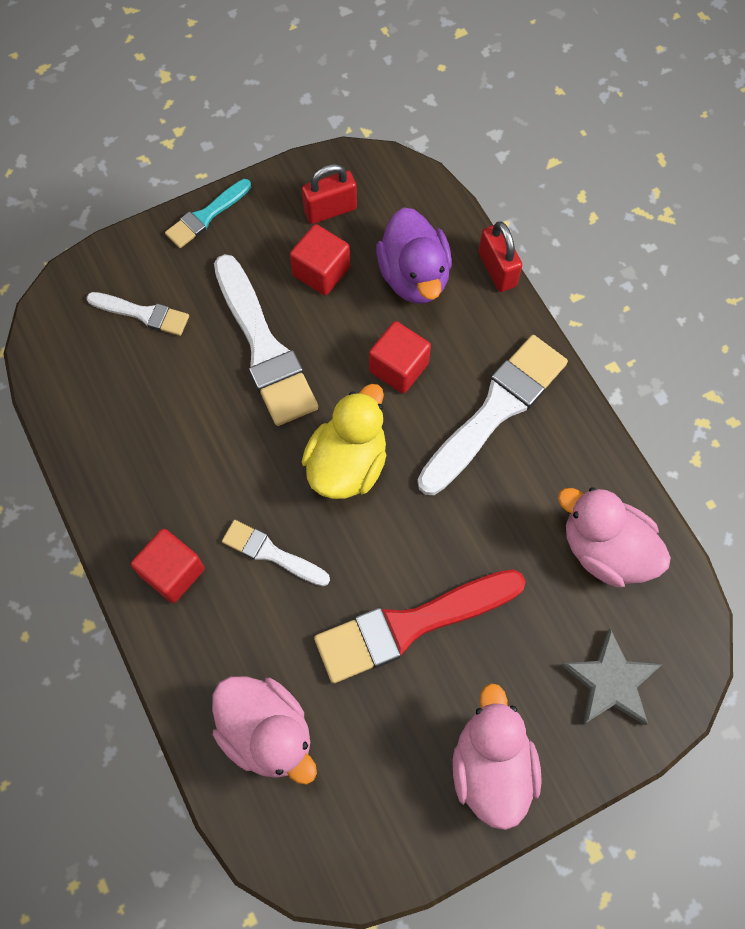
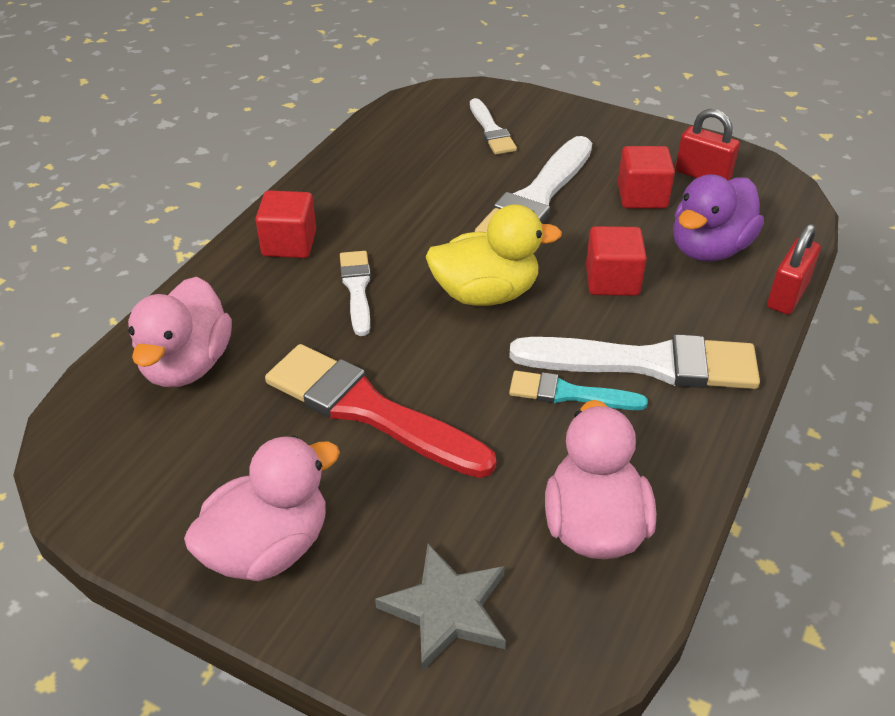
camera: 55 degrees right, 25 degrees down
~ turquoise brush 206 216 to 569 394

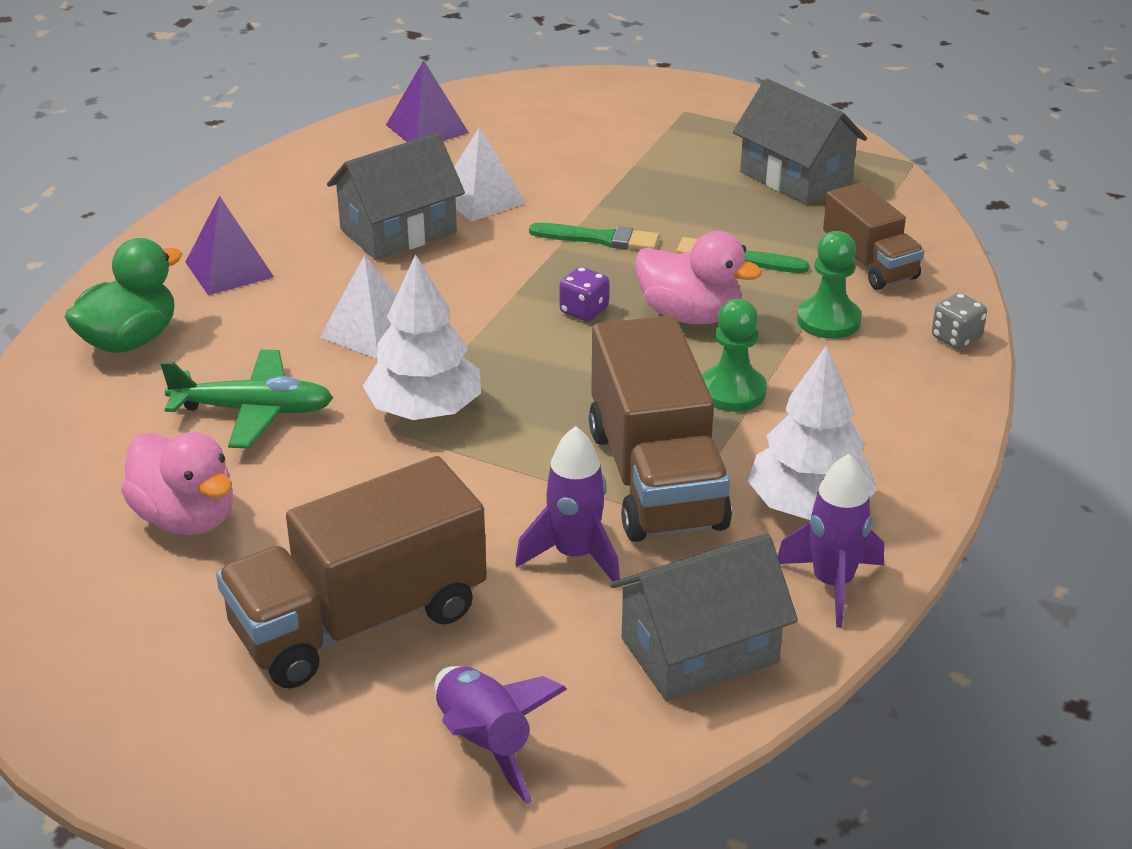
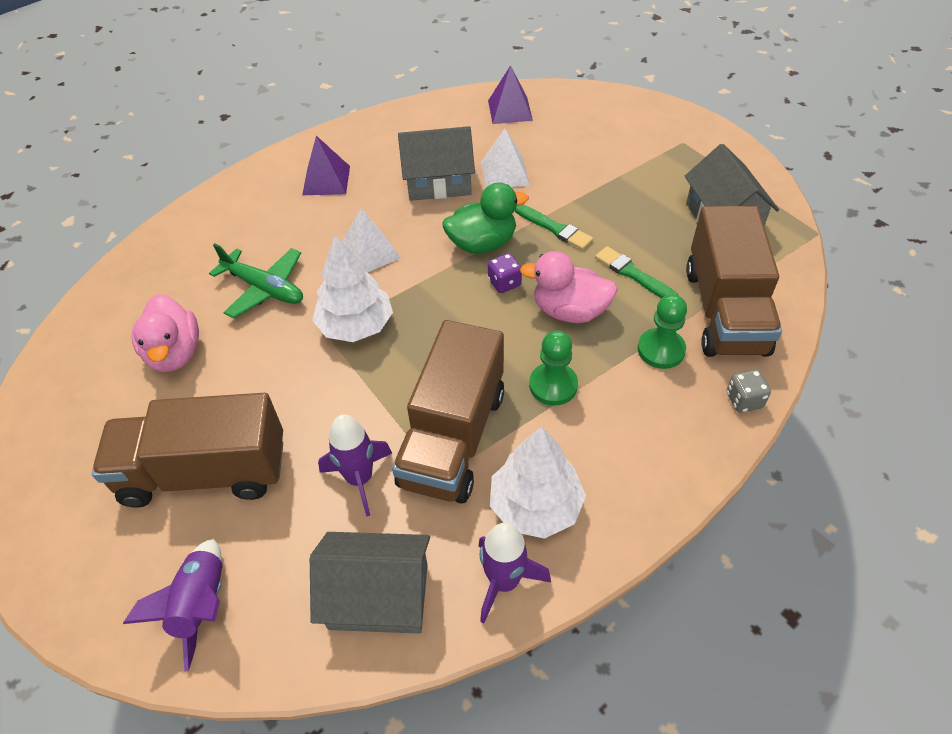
camera: 30 degrees right, 15 degrees up
~ leaf-green toy duck 129 340 to 482 243
~ rose-pink toy duck 690 315 = 569 311 135 degrees clockwise
~ russet lorry 869 263 = 724 310 x1.70

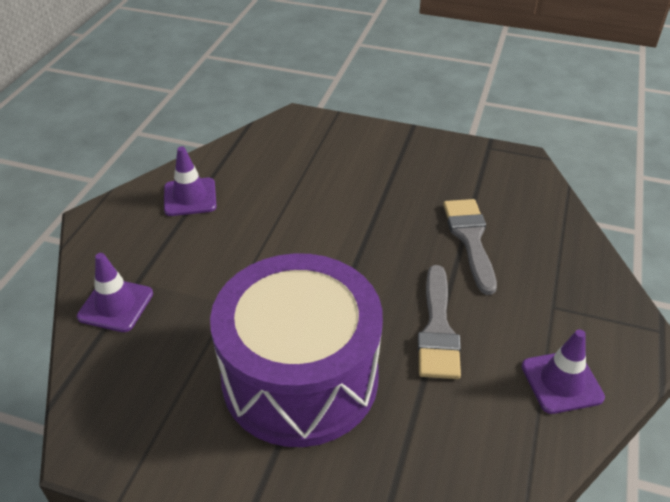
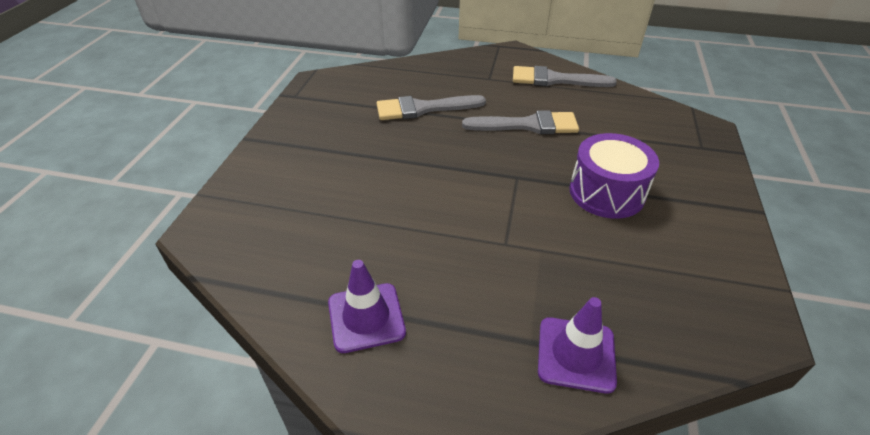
camera: 95 degrees left, 0 degrees up
~ purple drum 300 377 = 606 192 x0.55
~ purple traffic cone 561 382 to ash-grey brush 555 80

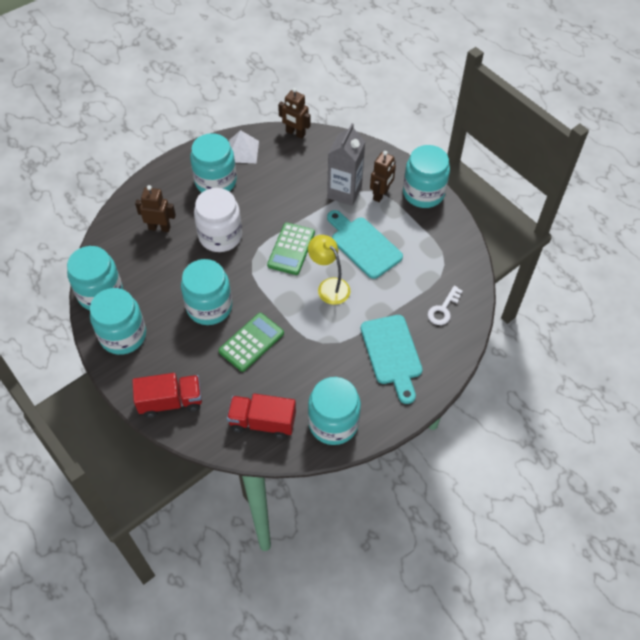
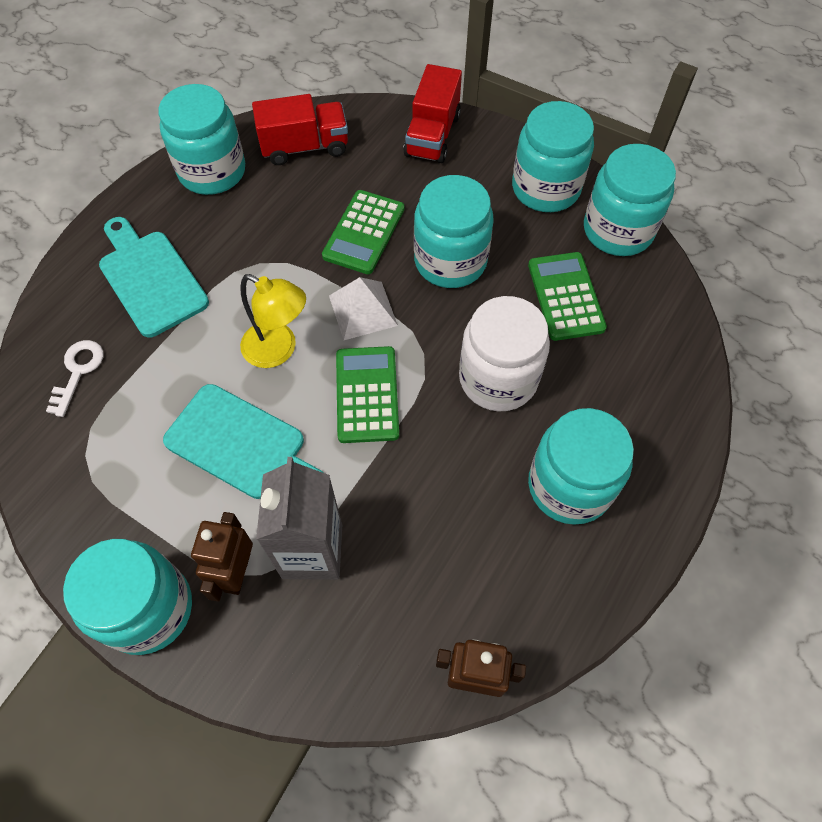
camera: 160 degrees right, 5 degrees up
~ crimson lorry 171 401 = 432 135 45 degrees counterclockwise
- russet robot figure 159 228
~ pure white pyramid 242 151 to 363 310
+ leaf-green adding machine 565 296

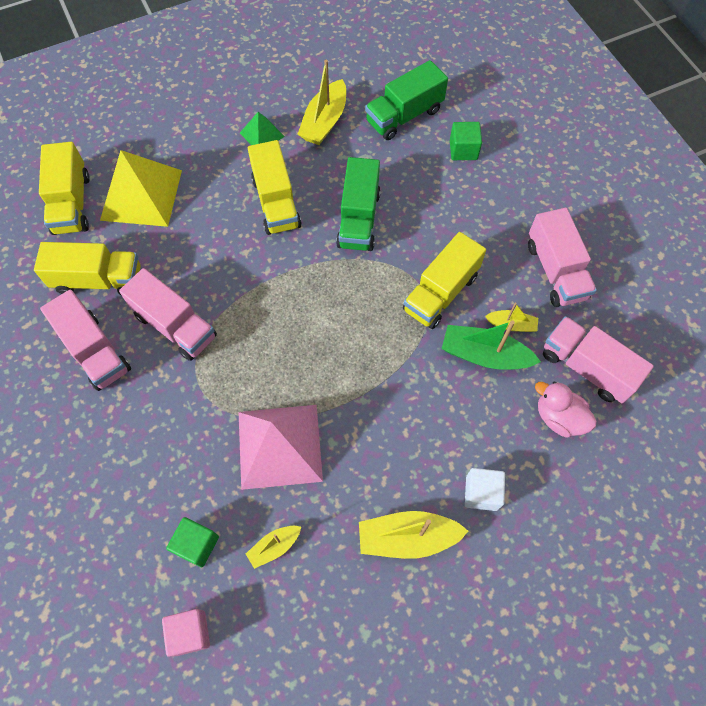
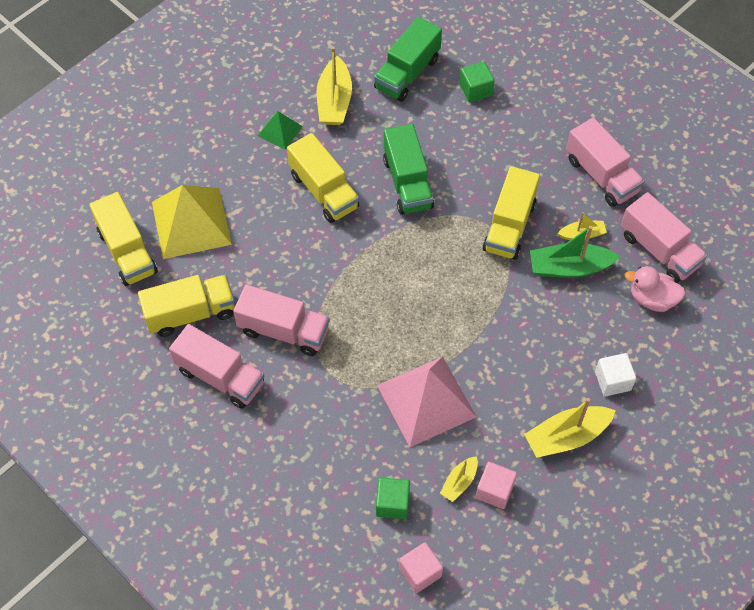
camera: 20 degrees left, 5 degrees down
~ rose-pink lorry 586 367 = 659 250 150 degrees counterclockwise
+ rose-pink cube 494 490

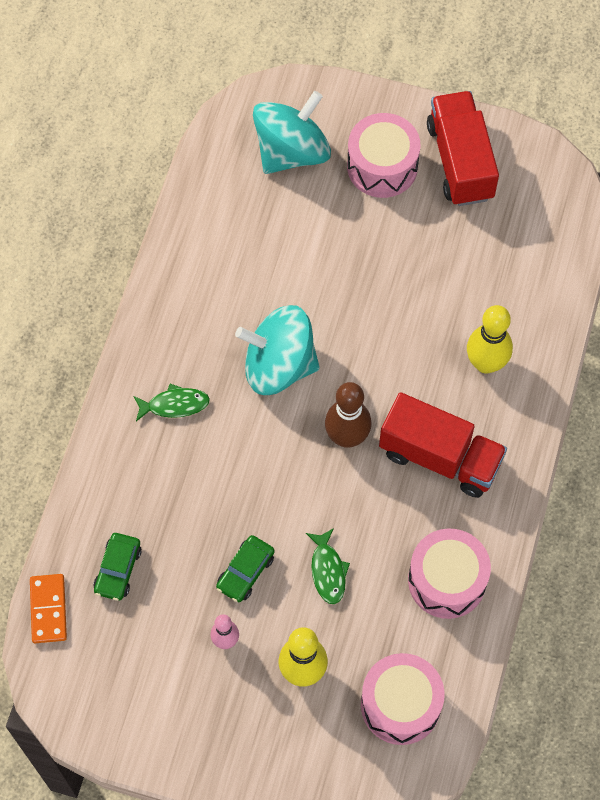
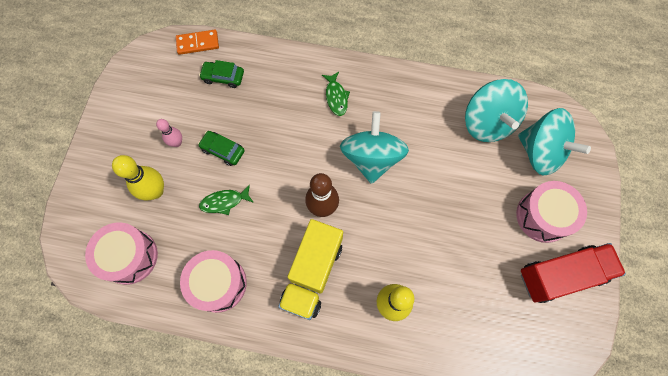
camera: 85 degrees right, 5 degrees up
~ crimson lorry 440 457 to bright yellow lorry 312 273
+ turquoise spinning top 487 123

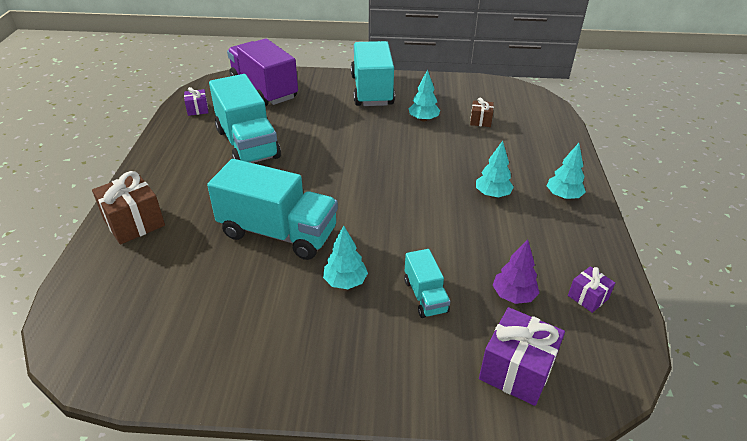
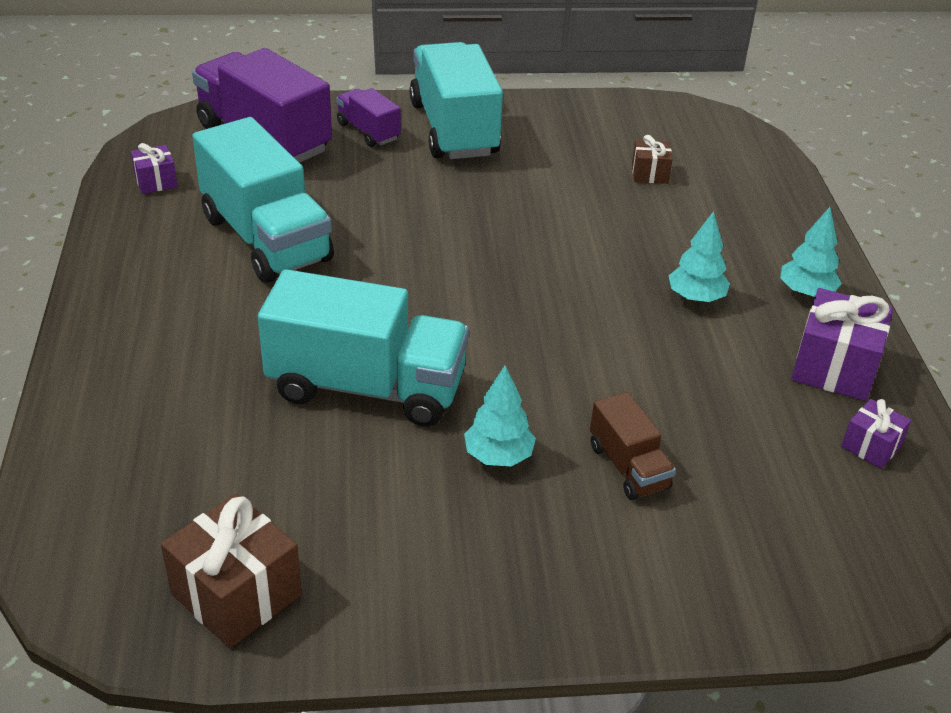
camera: 10 degrees left, 0 degrees up
~ russet wrapped gift 134 222 to 236 594
~ turquoise lorry 425 296 to russet lorry 628 467
- turquoise tree 423 119
~ purple wrapped gift 516 370 to 834 367
- purple tree 513 295
+ purple lorry 368 131

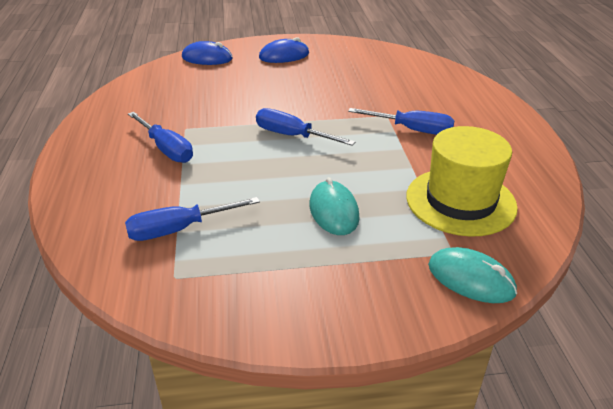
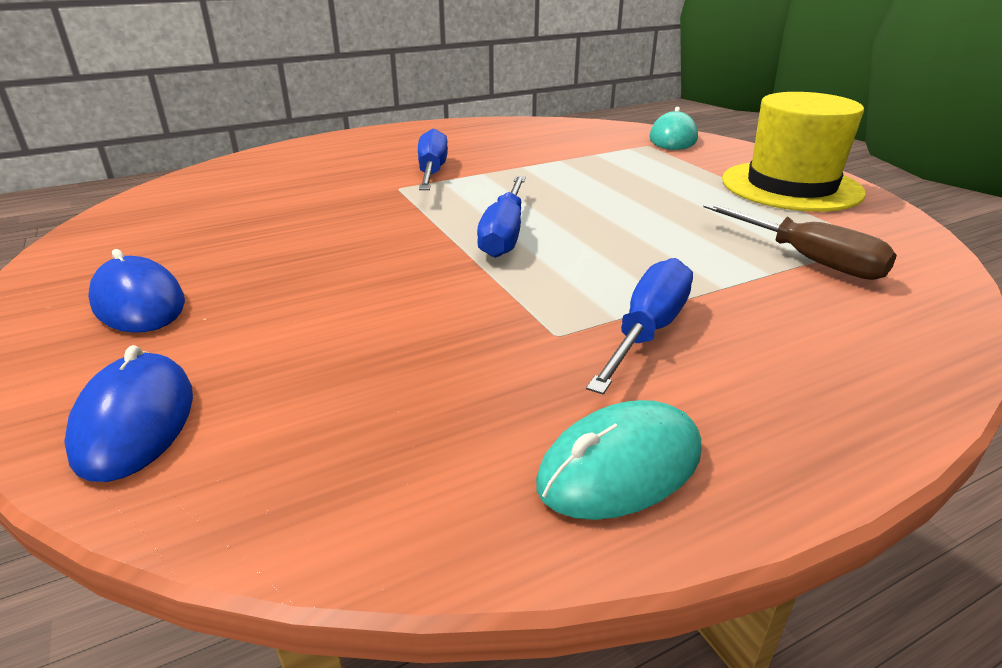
camera: 110 degrees left, 5 degrees down
~ cobalt flat screwdriver 178 230 to russet flat screwdriver 810 260
~ turquoise mouse 334 211 to 620 467
~ bright yellow tall hat 460 201 to 791 186

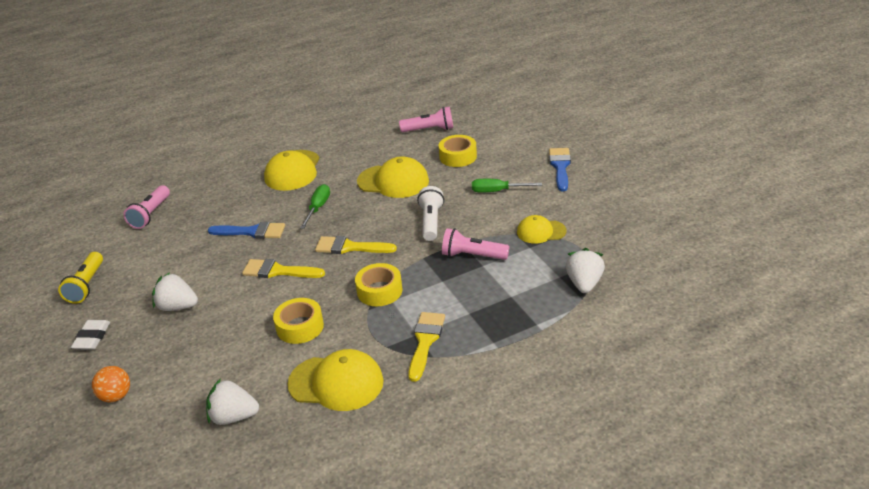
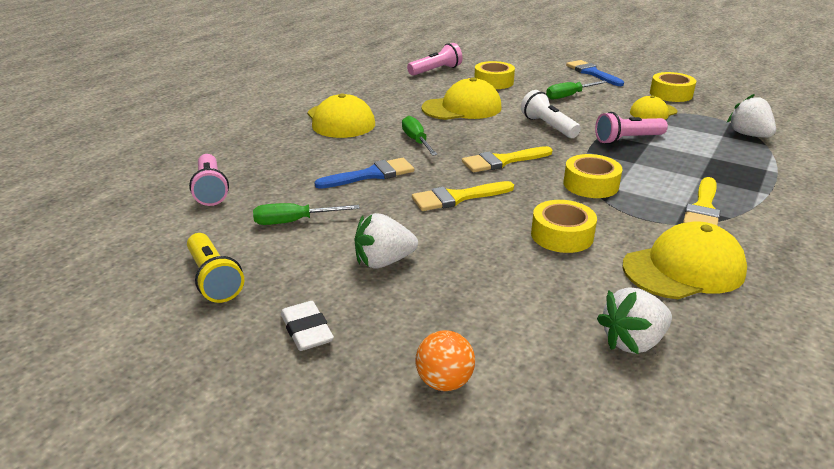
camera: 35 degrees left, 5 degrees down
~ bright yellow brush 425 341 = 703 209 135 degrees counterclockwise
+ leaf-green flat screwdriver 294 222
+ bright yellow sticky tape 671 94

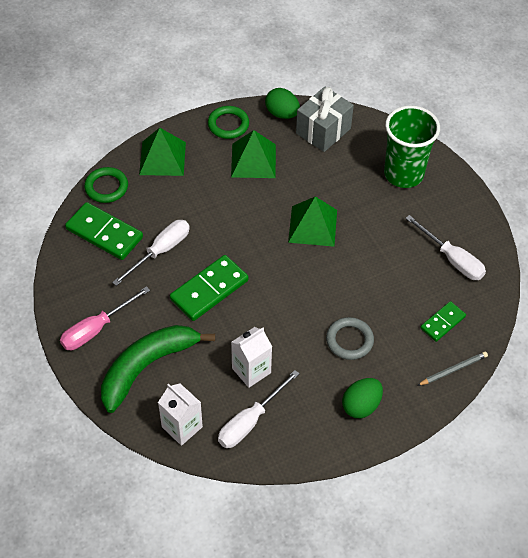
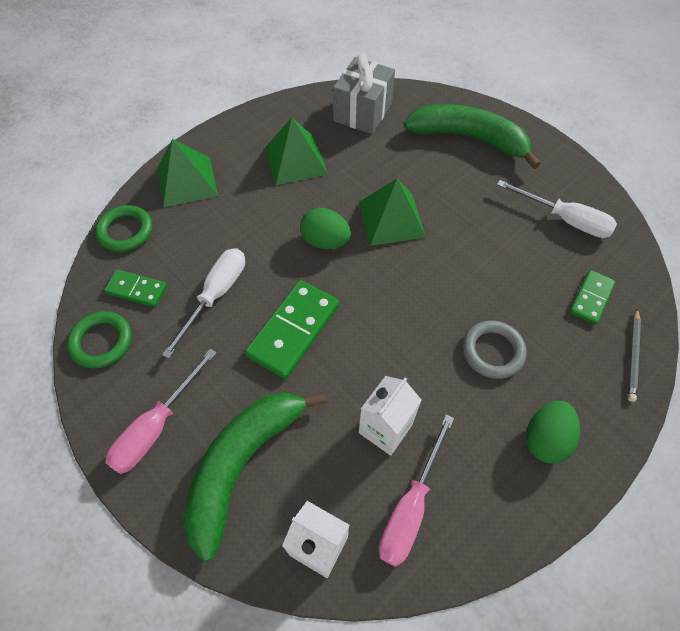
camera: 15 degrees left, 5 degrees up
~ leaf-green domino 104 233 = 137 289 x0.59
~ leaf-green ring 228 124 to 102 342
~ pure white flat screwdriver 250 421 to rose-pink flat screwdriver 410 507
~ leaf-green egg 282 113 to 325 241
~ leaf-green cup 403 174 to leaf-green toy banana 468 138
~ ash-grey lead pencil 453 370 = 632 356 150 degrees clockwise

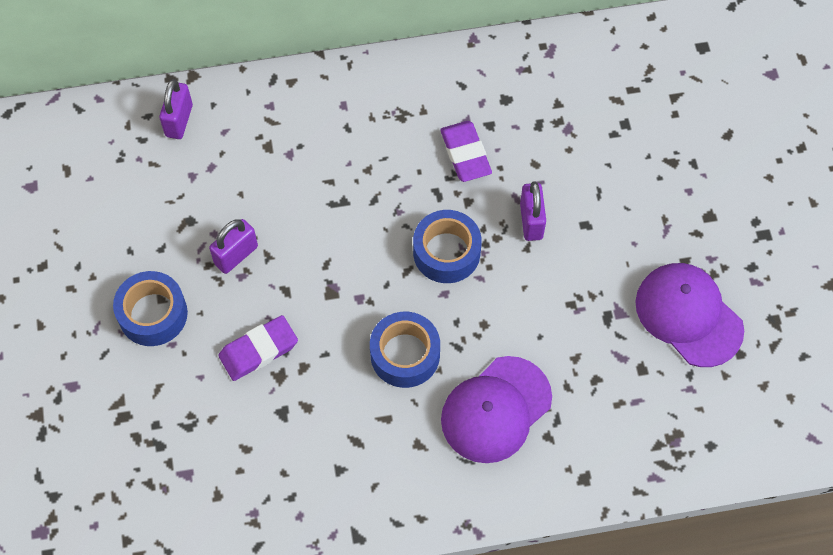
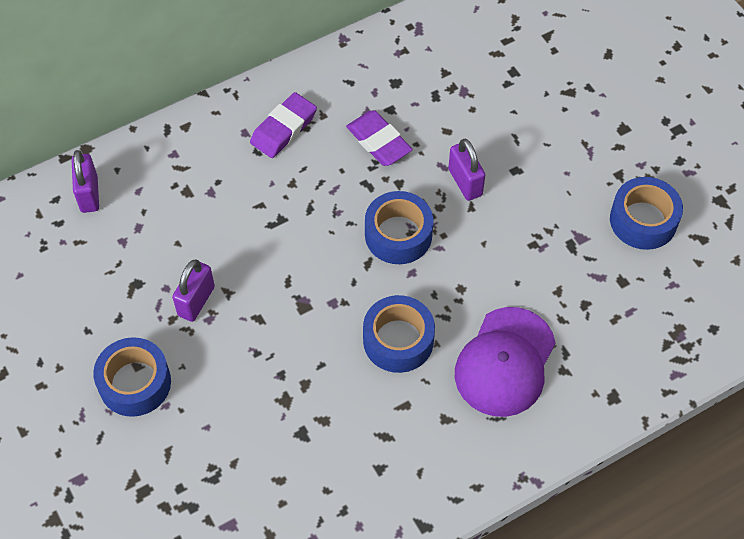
camera: 20 degrees left, 5 degrees down
~ purple pencil eraser 258 350 to 283 128
~ purple baseball cap 688 315 to cobalt sticky tape 643 220

